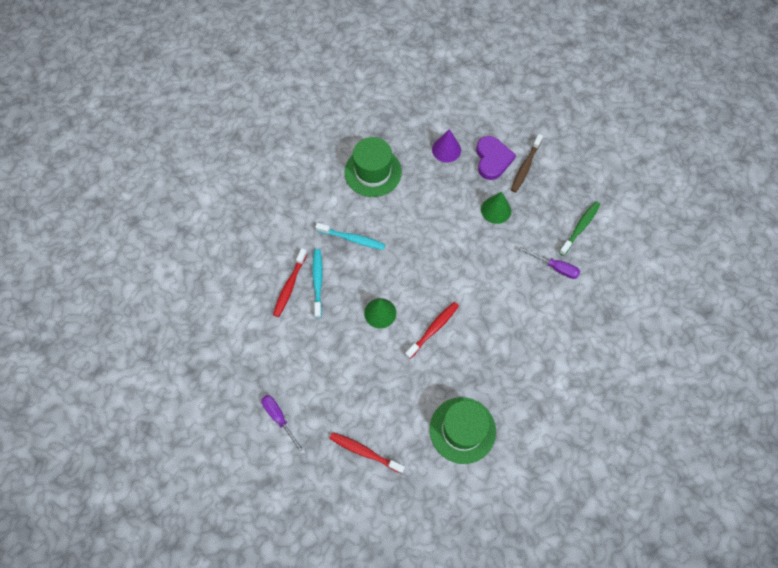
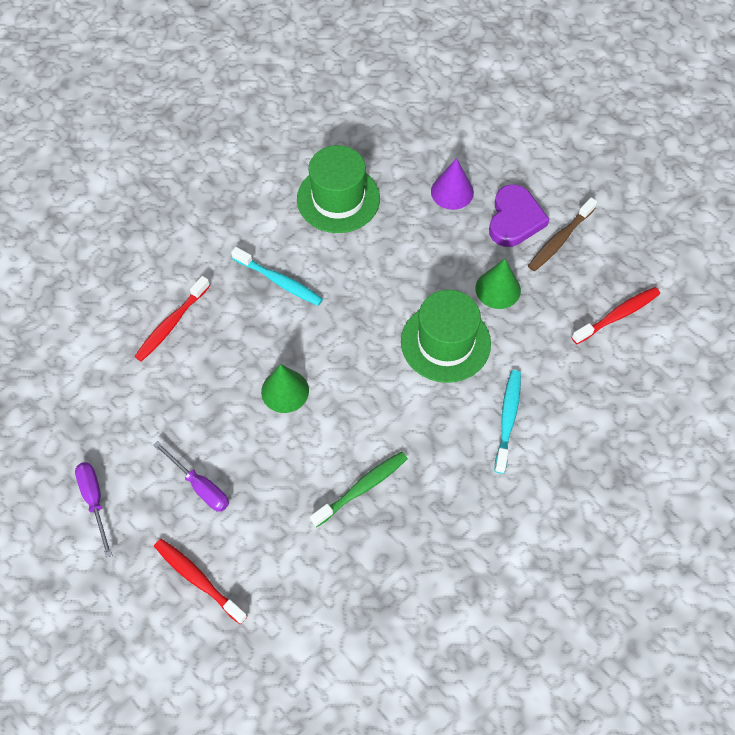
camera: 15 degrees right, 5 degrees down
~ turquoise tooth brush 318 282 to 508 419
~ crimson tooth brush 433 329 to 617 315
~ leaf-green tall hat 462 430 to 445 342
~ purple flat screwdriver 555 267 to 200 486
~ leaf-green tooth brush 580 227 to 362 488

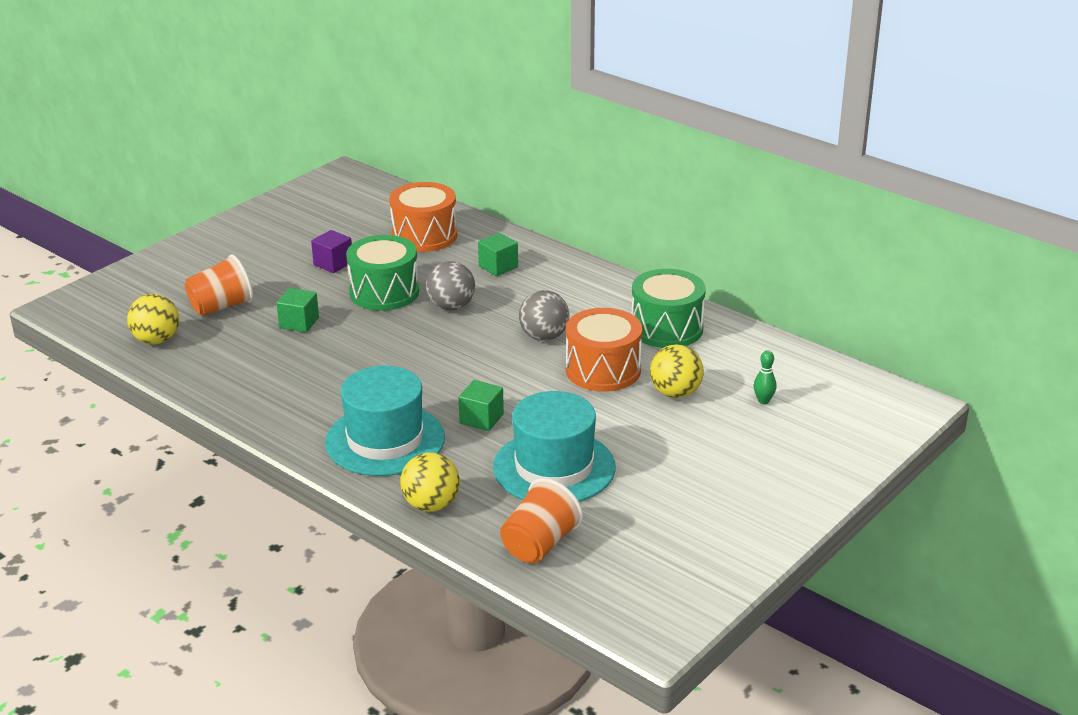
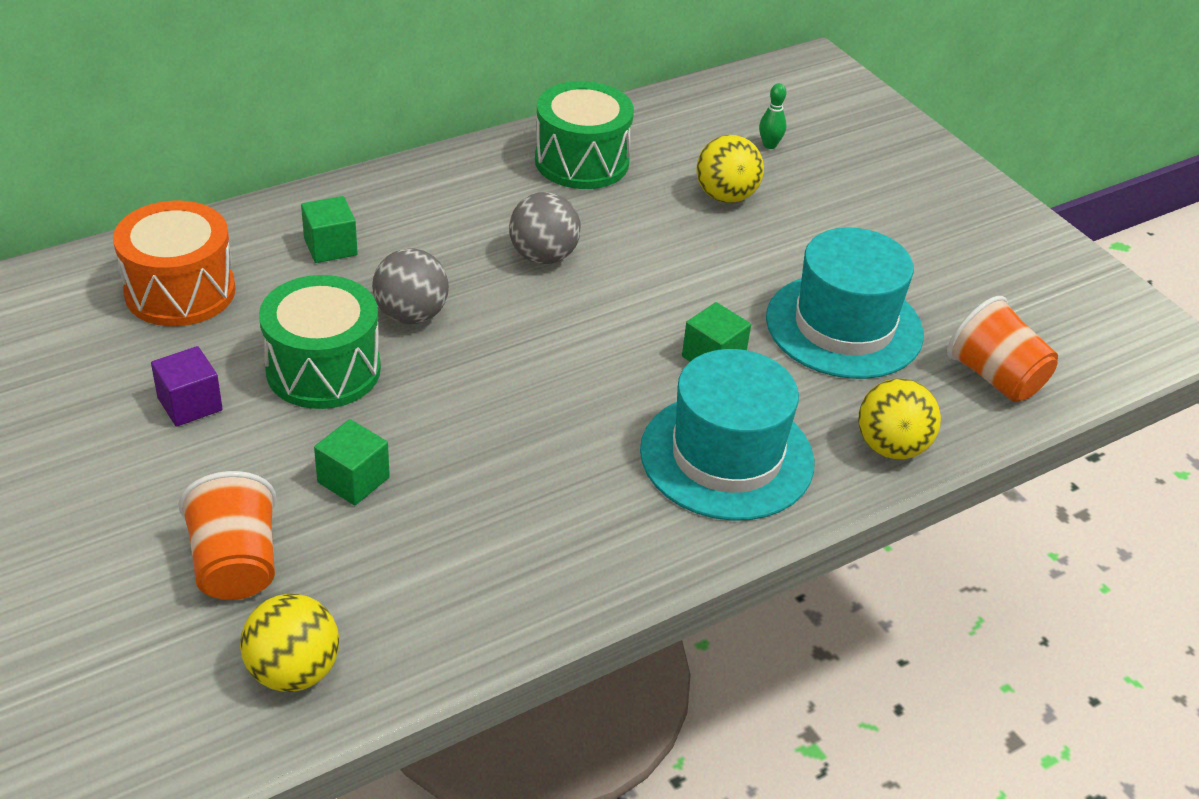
camera: 75 degrees left, 10 degrees up
- bright orange drum 603 370

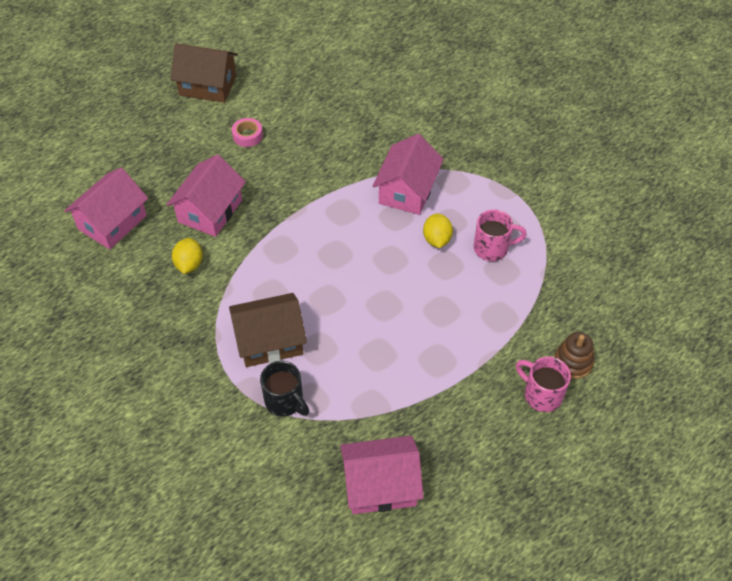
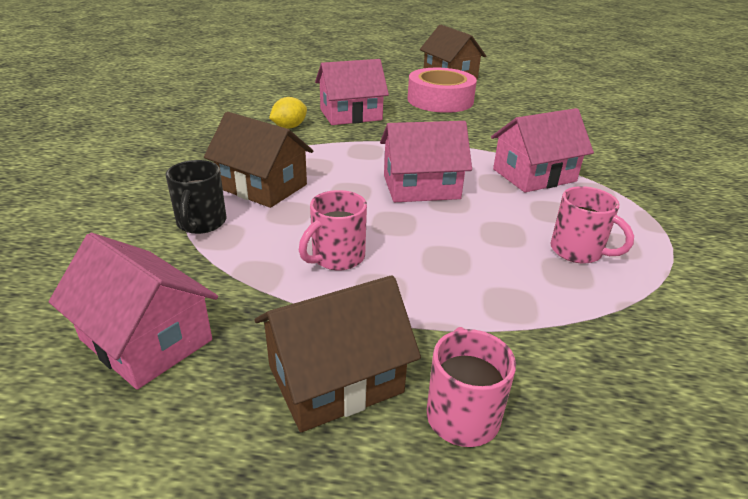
camera: 45 degrees right, 20 degrees down
~ rose-pink toy house 112 222 to 421 187
~ rose-pink sticky tape 247 136 = 440 100 x2.26
- bright yellow citrus fruit 437 239
- russet ring stacker 573 362
+ russet toy house 335 379
+ rose-pink tea mug 336 257

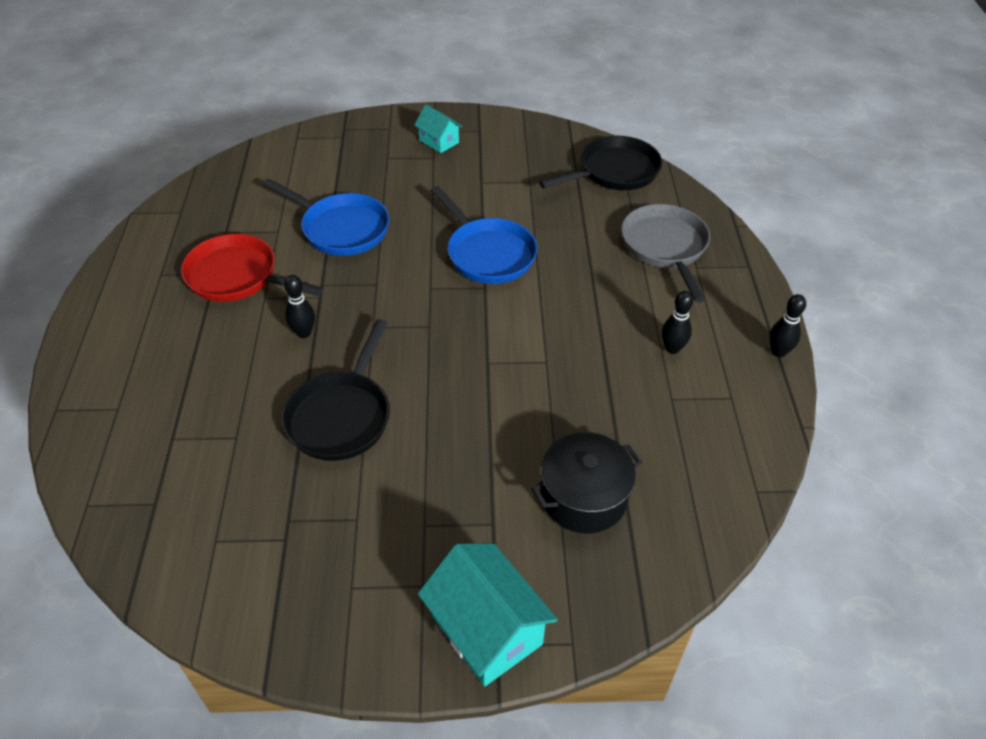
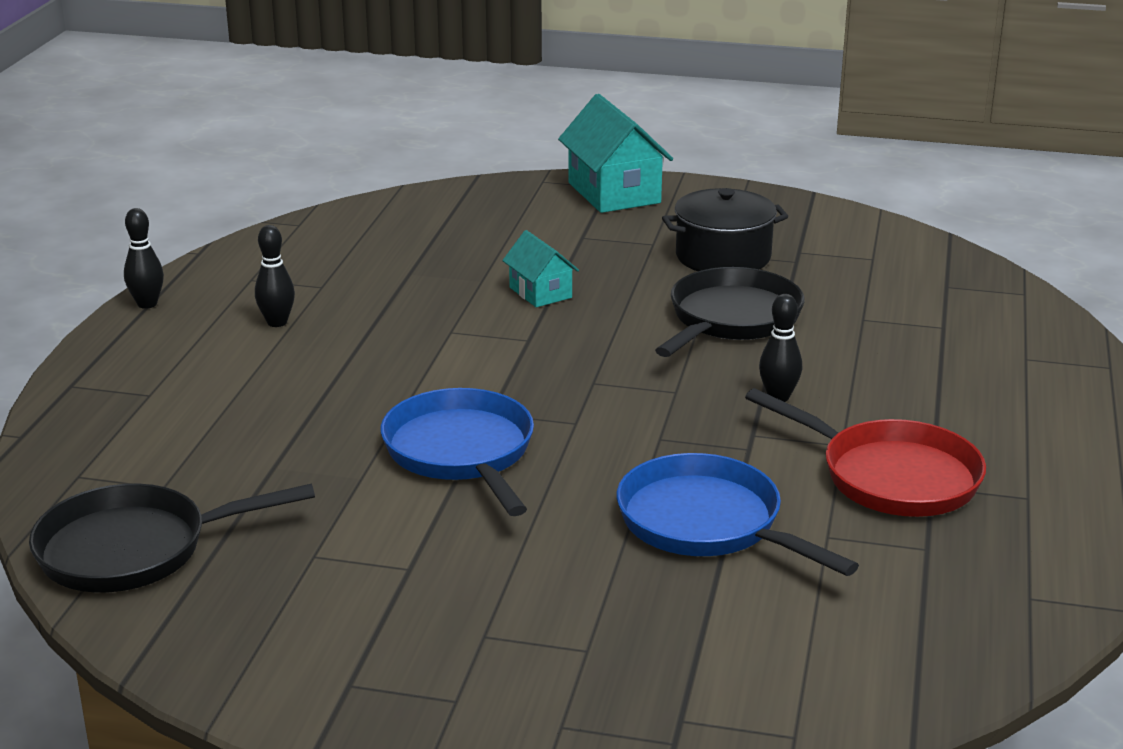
camera: 165 degrees left, 20 degrees down
~ turquoise toy house 439 141 to 540 292
~ jet-black cooking pot 584 497 to 723 256
- ash-grey skillet 665 247

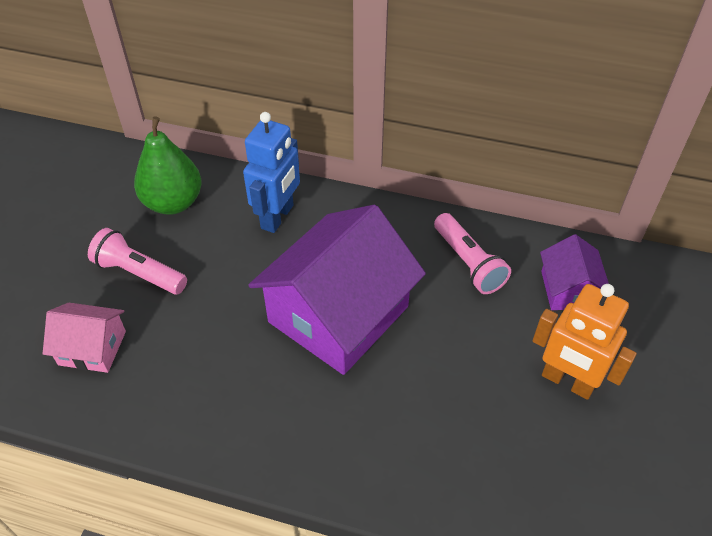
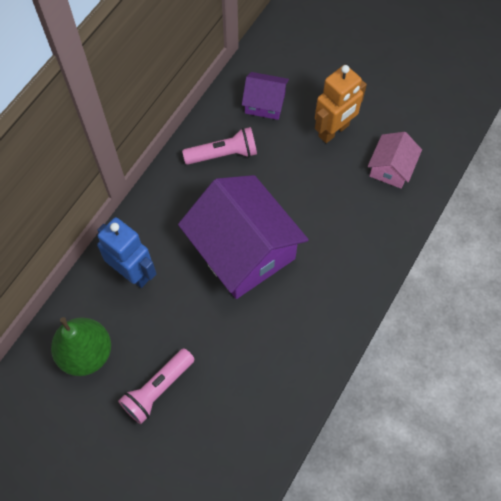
camera: 75 degrees left, 15 degrees up
~ rose-pink toy house 92 348 to 391 168

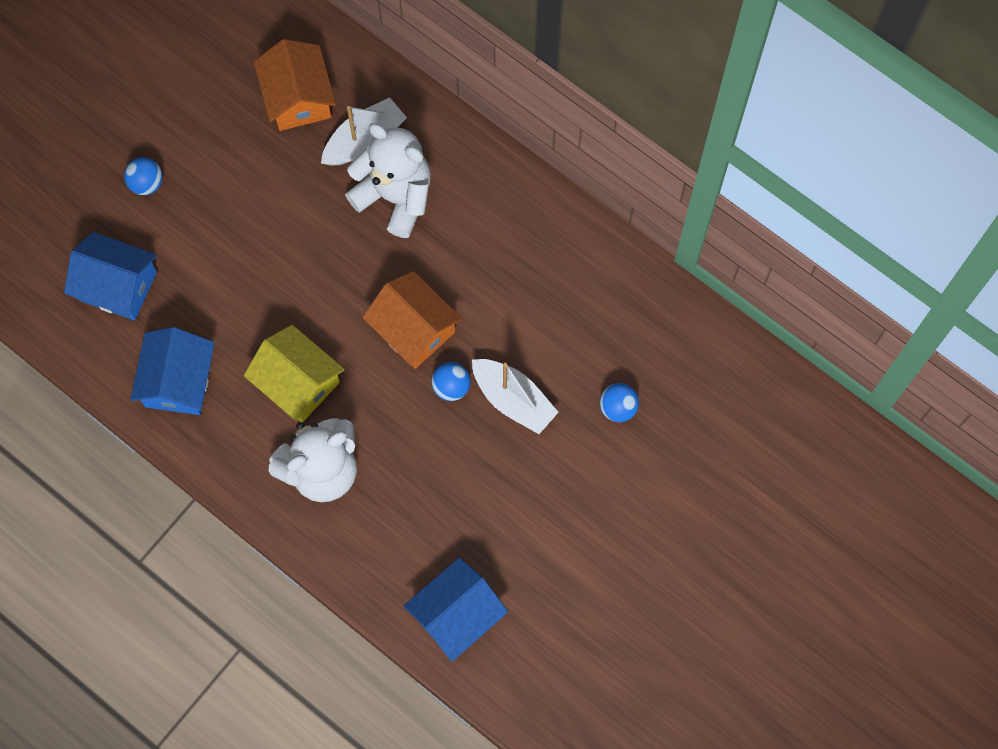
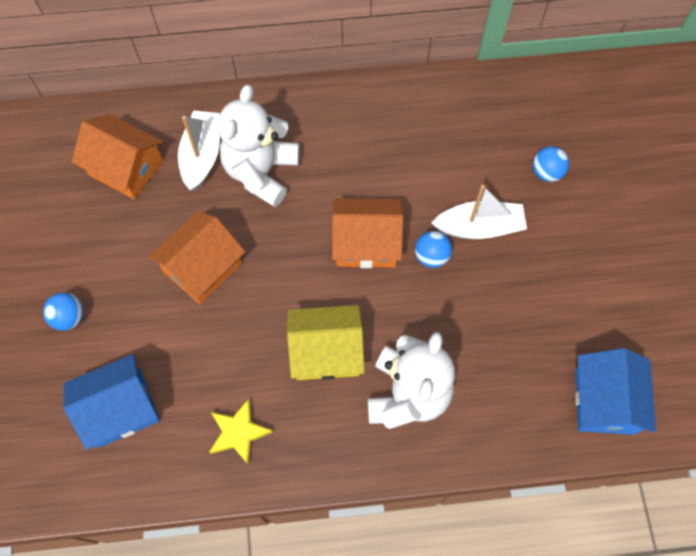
camera: 45 degrees left, 5 degrees down
~ cobalt toy house 178 381 to bright yellow five-pointed star 238 433
~ pure white stuffed bear 395 197 = 261 172 60 degrees counterclockwise
+ bright orange toy house 202 267

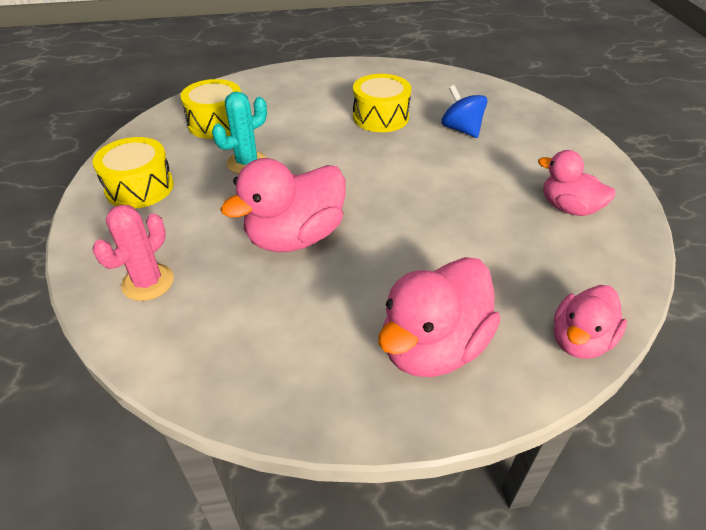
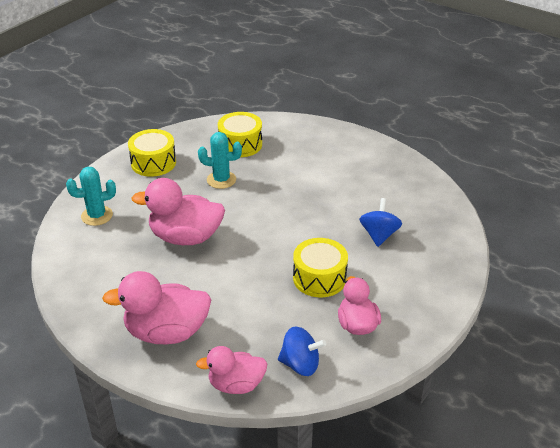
camera: 45 degrees right, 5 degrees down
~ rose-pink cactus 148 282 to turquoise cactus 97 216
~ bright yellow drum 380 117 to 319 278
+ cobalt spinning top 300 364

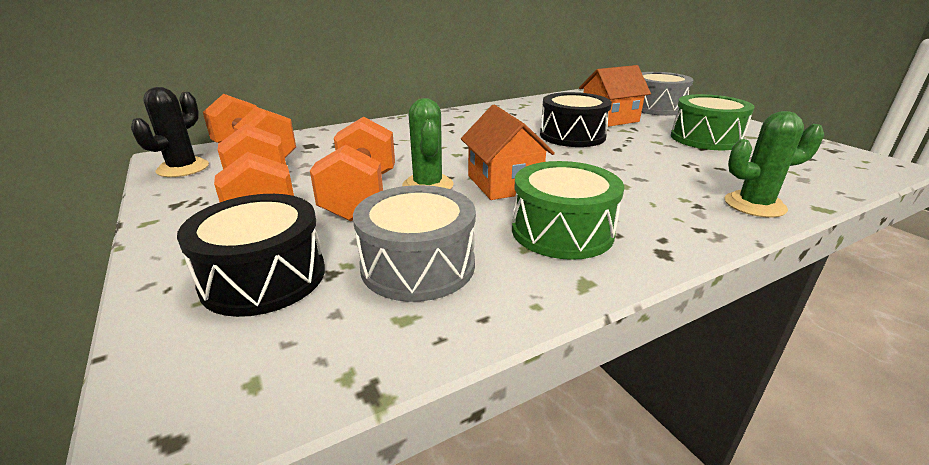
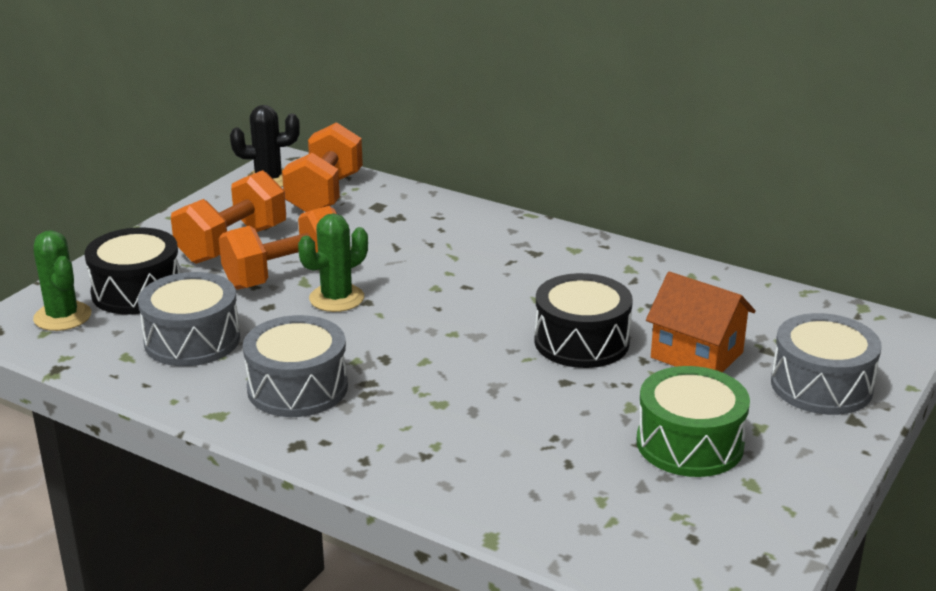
camera: 60 degrees right, 0 degrees up
- bright orange toy house 504 183
~ leaf-green drum 562 231 to ash-grey drum 297 388
~ leaf-green cactus 754 205 to 62 317

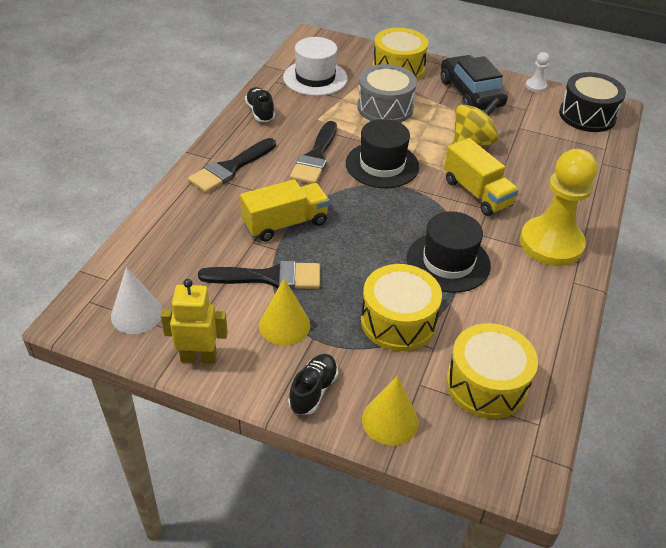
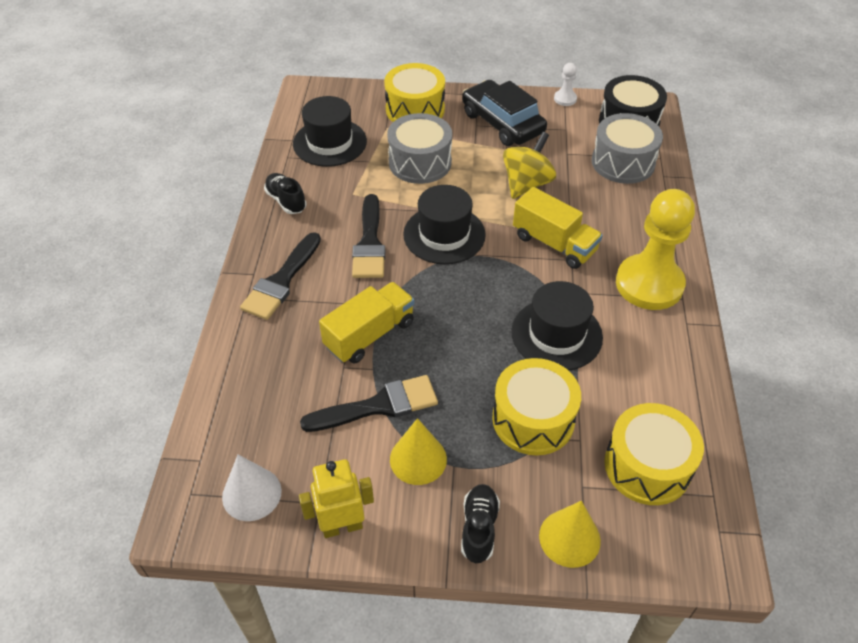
camera: 15 degrees left, 5 degrees up
~ pure white tall hat 315 78 to jet-black tall hat 330 142
+ ash-grey drum 623 162

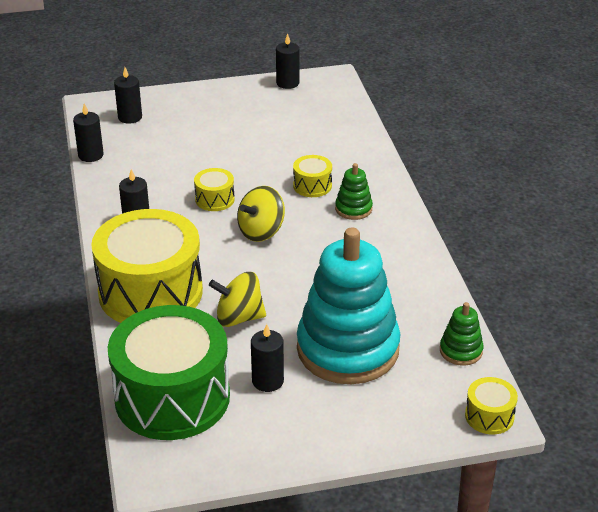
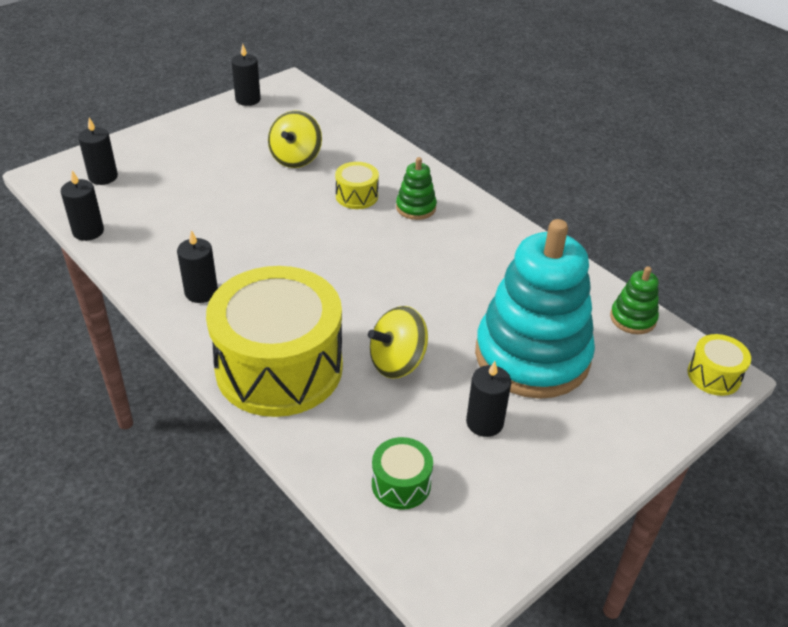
camera: 30 degrees left, 5 degrees up
~ leaf-green drum 172 397 = 401 484 x0.42
- bright yellow drum 215 199
~ bright yellow spinning top 261 231 to 296 158

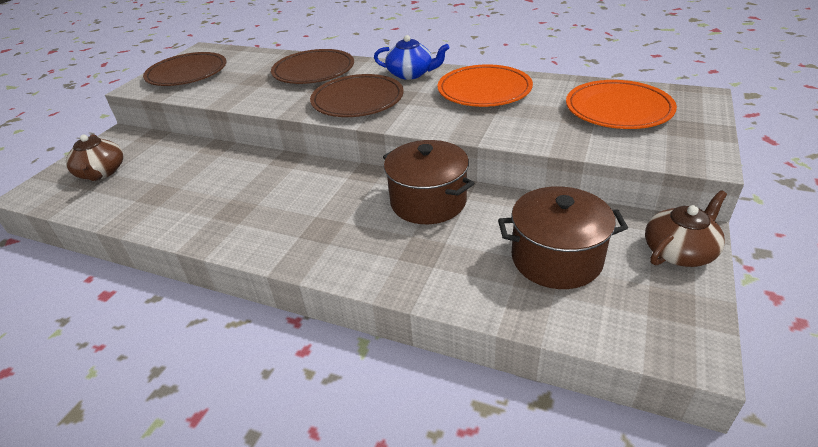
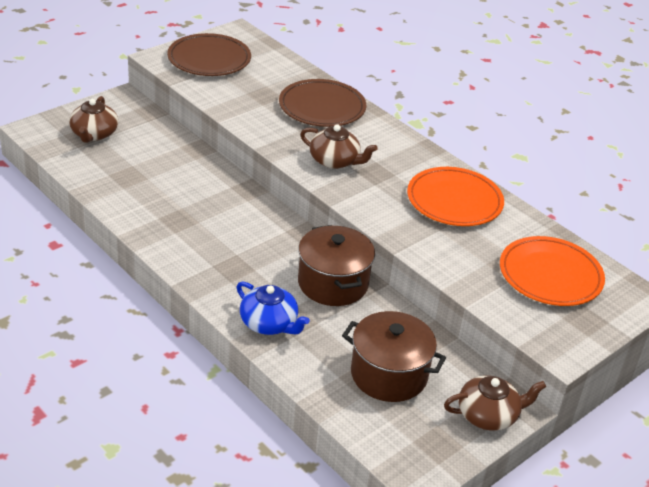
camera: 20 degrees right, 0 degrees up
~ russet plate 357 100 to russet teapot 335 161
~ cobalt teapot 411 74 to 269 323

